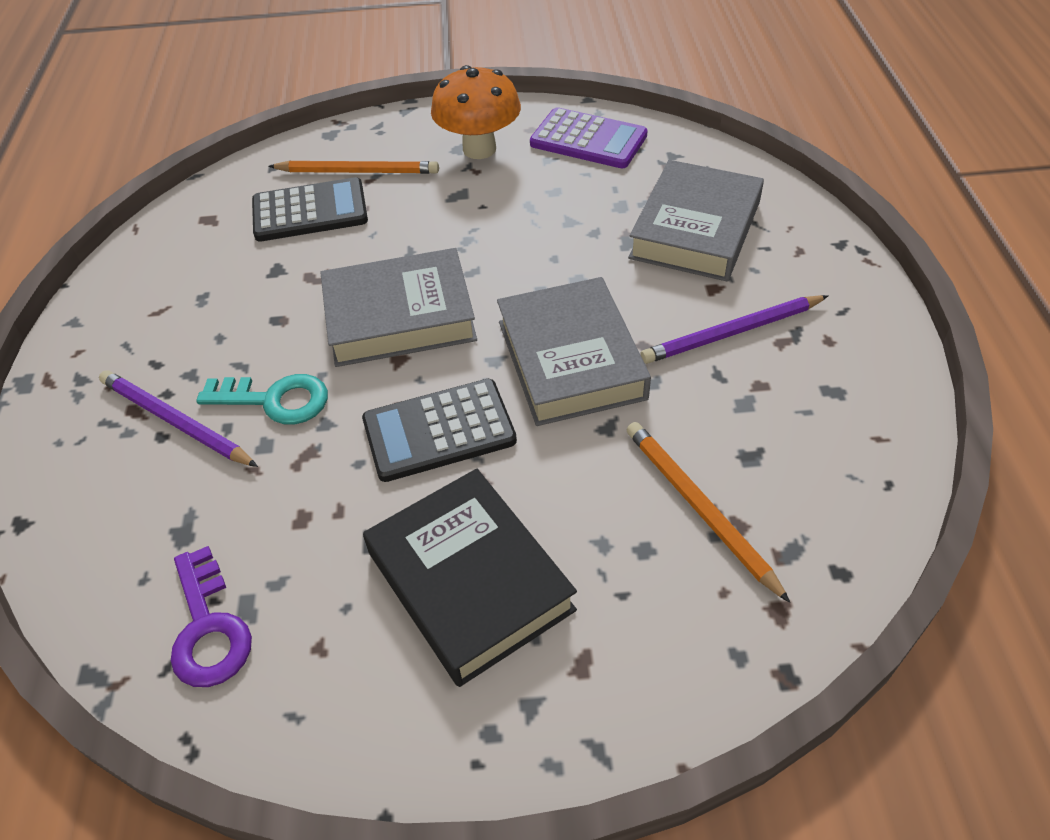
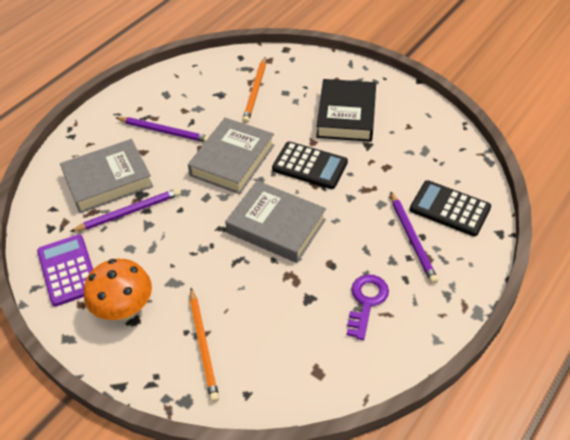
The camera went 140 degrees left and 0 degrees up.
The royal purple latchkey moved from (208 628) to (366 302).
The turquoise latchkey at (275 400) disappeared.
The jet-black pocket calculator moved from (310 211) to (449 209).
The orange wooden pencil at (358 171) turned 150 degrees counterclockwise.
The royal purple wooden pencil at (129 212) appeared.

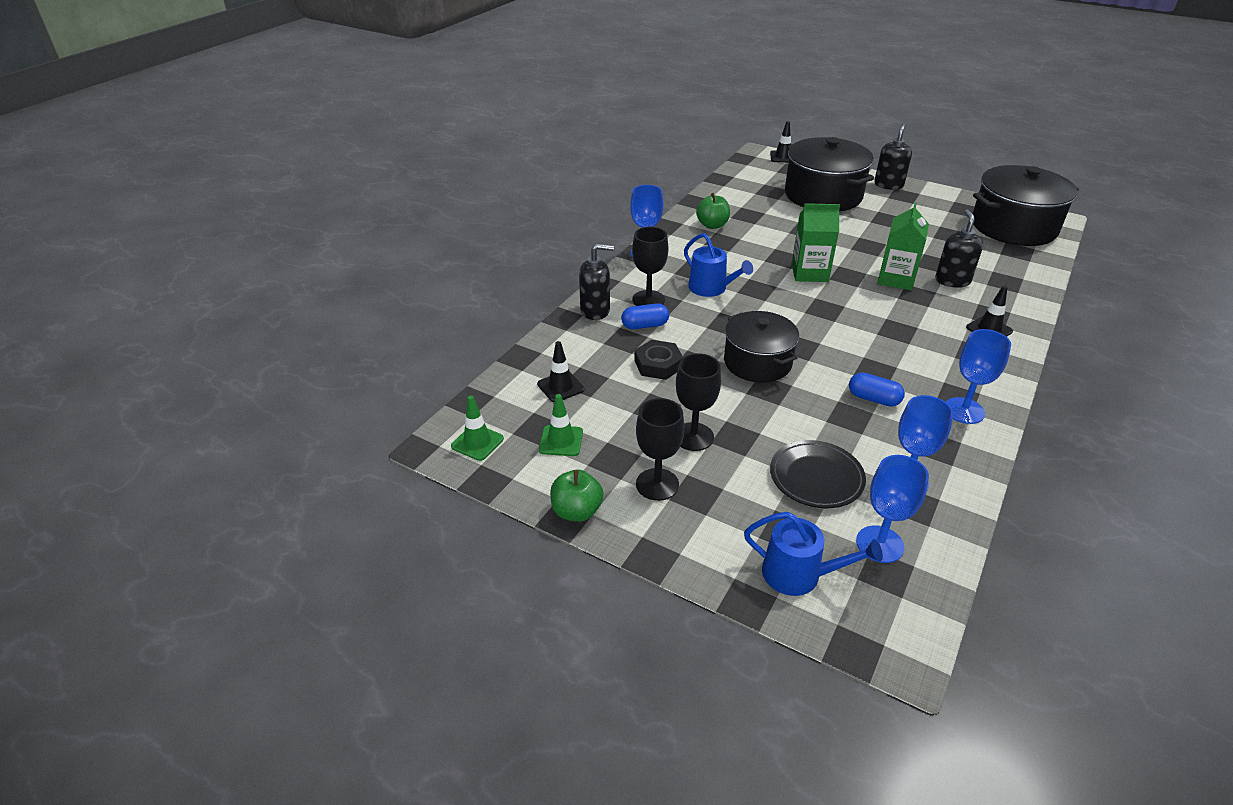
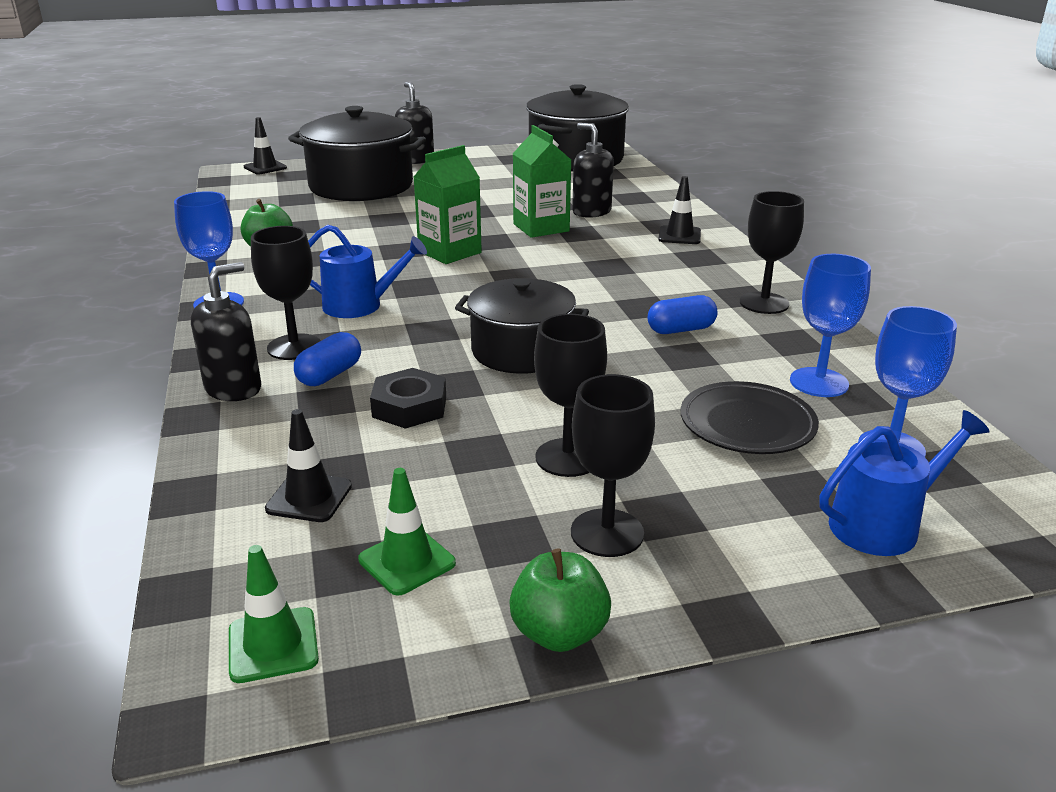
The camera went 45 degrees left and 10 degrees down.
The royal blue wine glass at (964 410) became the jet-black wine glass at (764 303).

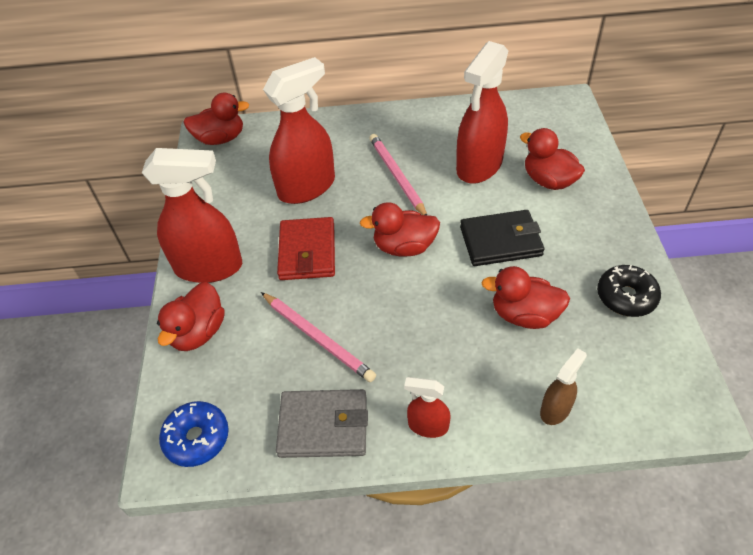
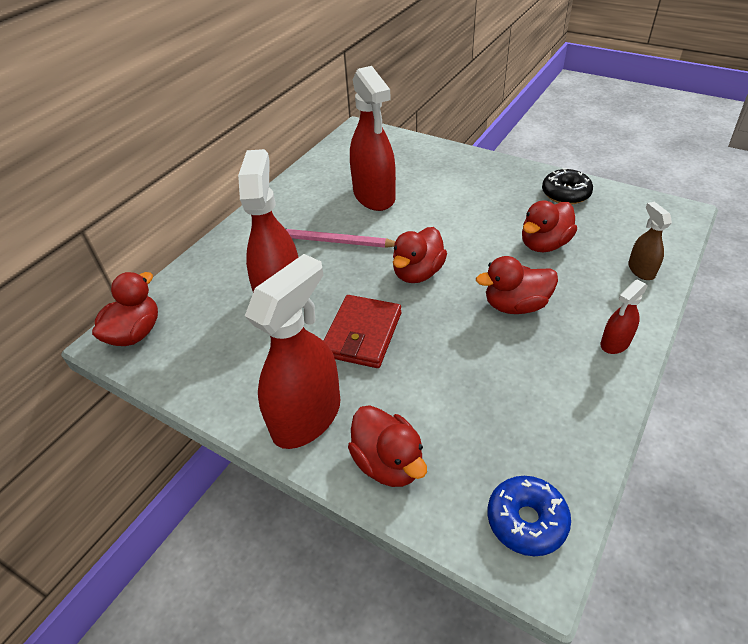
The camera went 55 degrees left and 5 degrees down.
The rose-pink wooden pencil at (318 338) disappeared.
The grey wallet at (323 426) disappeared.
The crimson wallet at (307 252) turned 75 degrees clockwise.
The jet-black wallet at (500 241) disappeared.
The crimson rubber duck moved from (548 181) to (515 305).

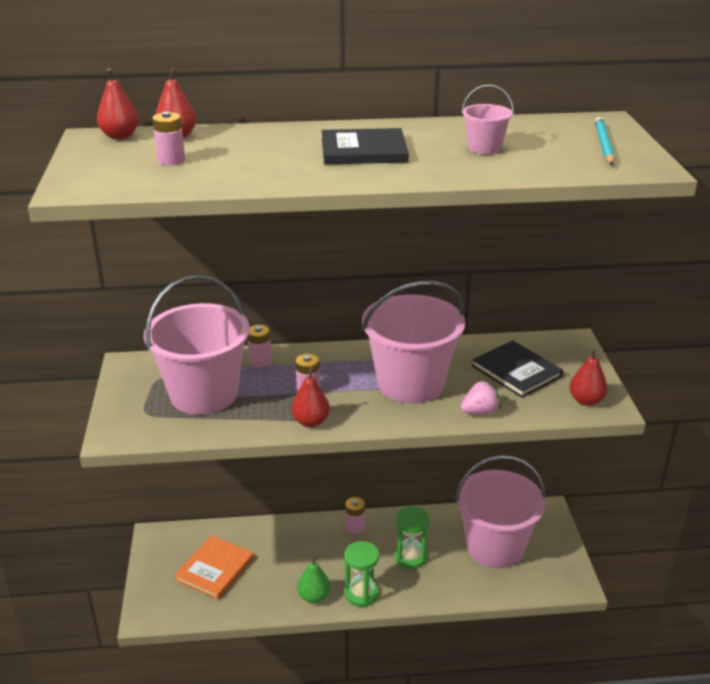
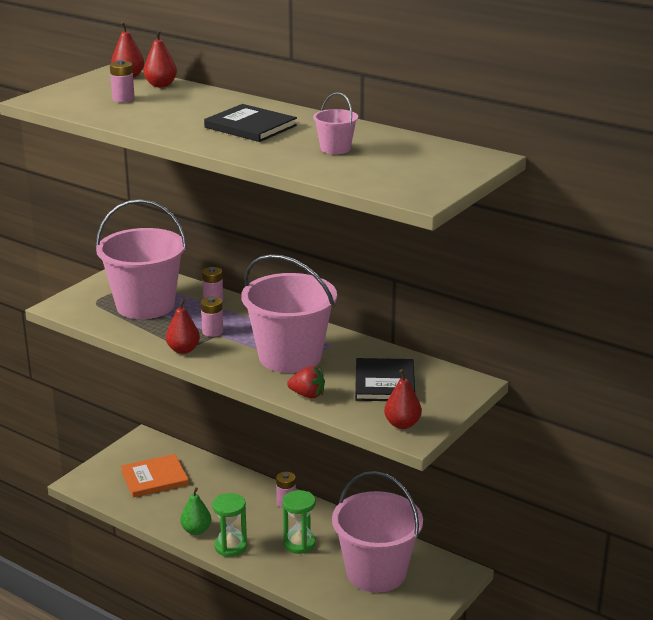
The camera went 40 degrees right and 5 degrees down.
The rose-pink strawberry at (480 412) became the crimson strawberry at (307 395).
The turquoise wooden pencil at (604 144) disappeared.

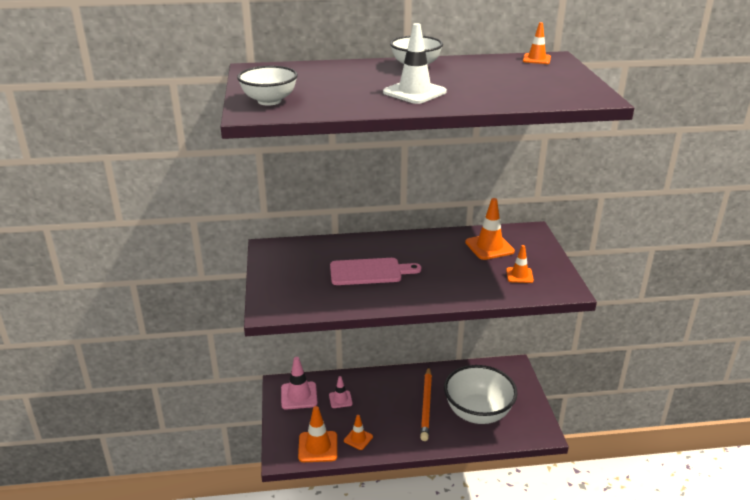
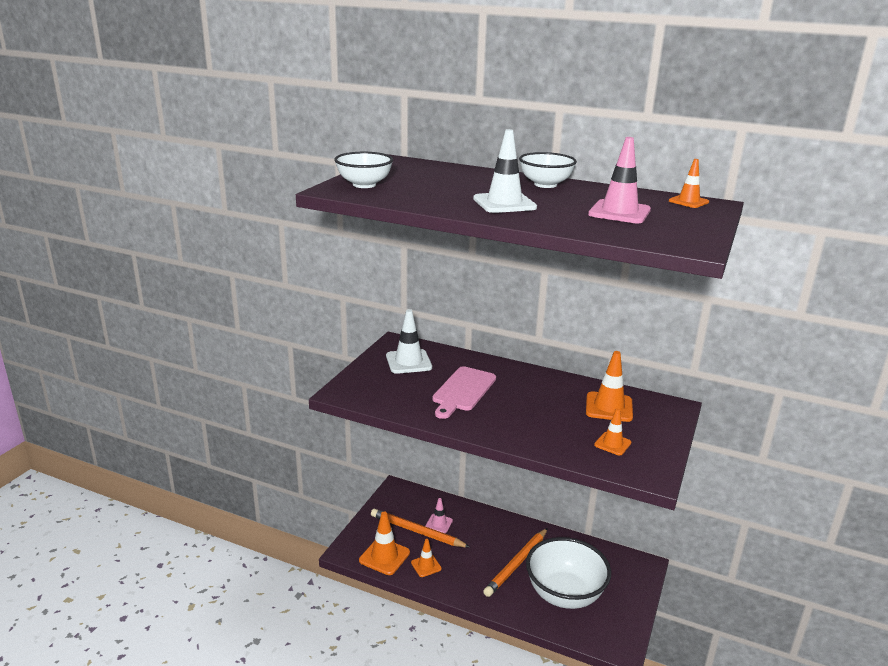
The camera went 30 degrees right and 5 degrees down.
The rose-pink traffic cone moved from (299 396) to (619 212).
The rose-pink chopping board at (369 272) turned 90 degrees clockwise.
The orange wooden pencil at (417 531) appeared.
The snow-white traffic cone at (408 362) appeared.

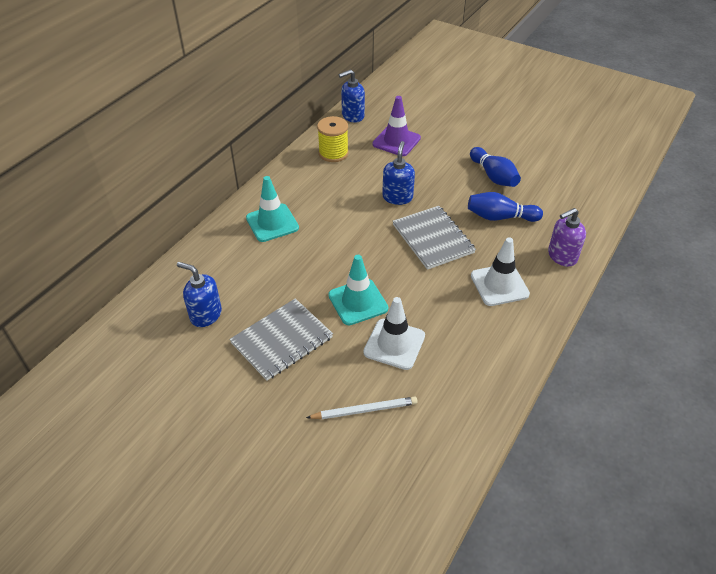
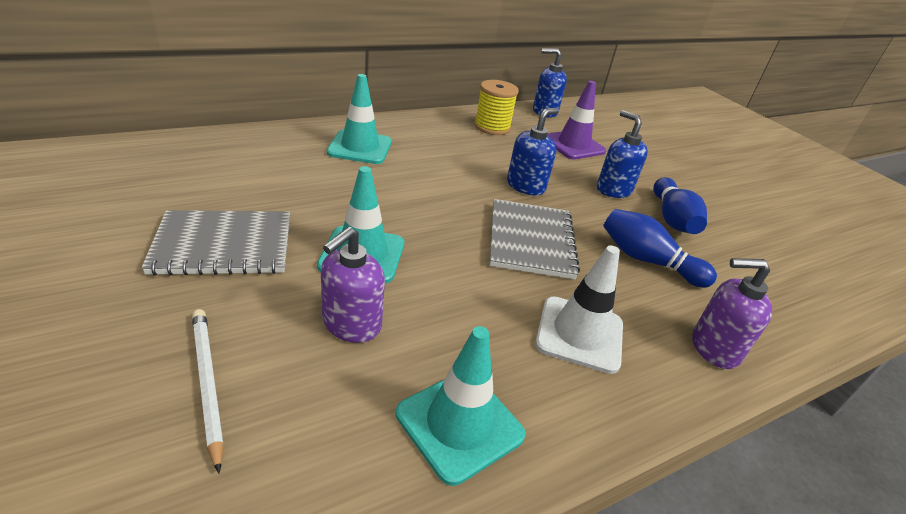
The camera went 25 degrees right and 10 degrees down.
The royal blue pump bottle moved from (205 315) to (613 190).
The snow-white wooden pencil at (364 410) turned 135 degrees counterclockwise.
The snow-white traffic cone at (394 344) was replaced by the royal purple pump bottle at (351 324).
The turquoise traffic cone at (459 424) appeared.

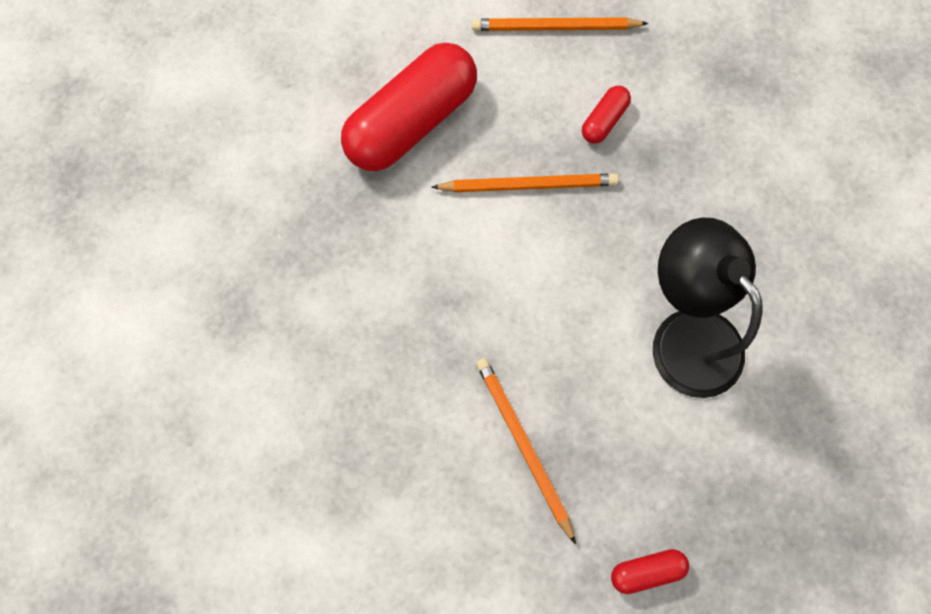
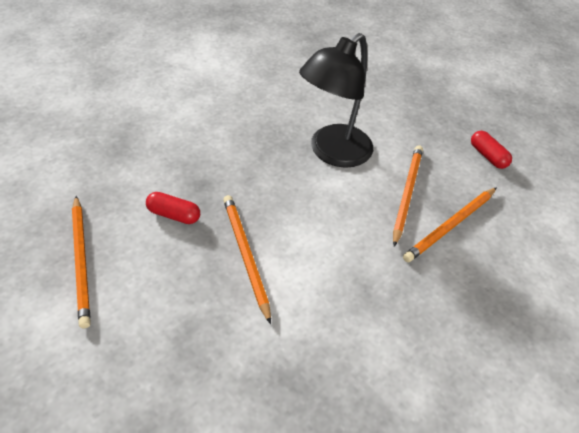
The camera went 110 degrees left and 25 degrees down.
The crimson pill at (411 122) disappeared.
The orange wooden pencil at (407 194) appeared.

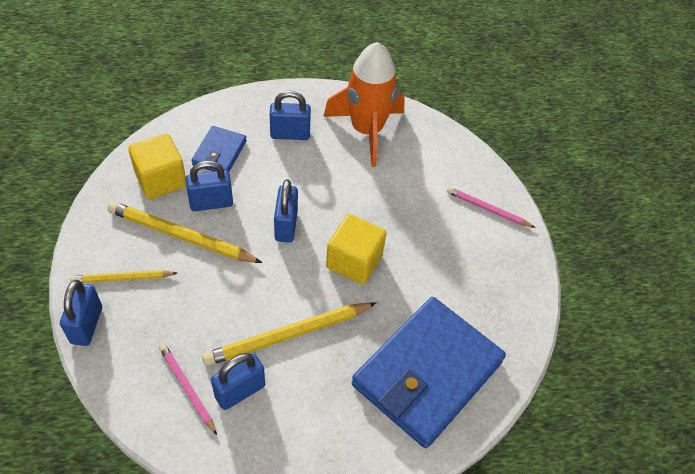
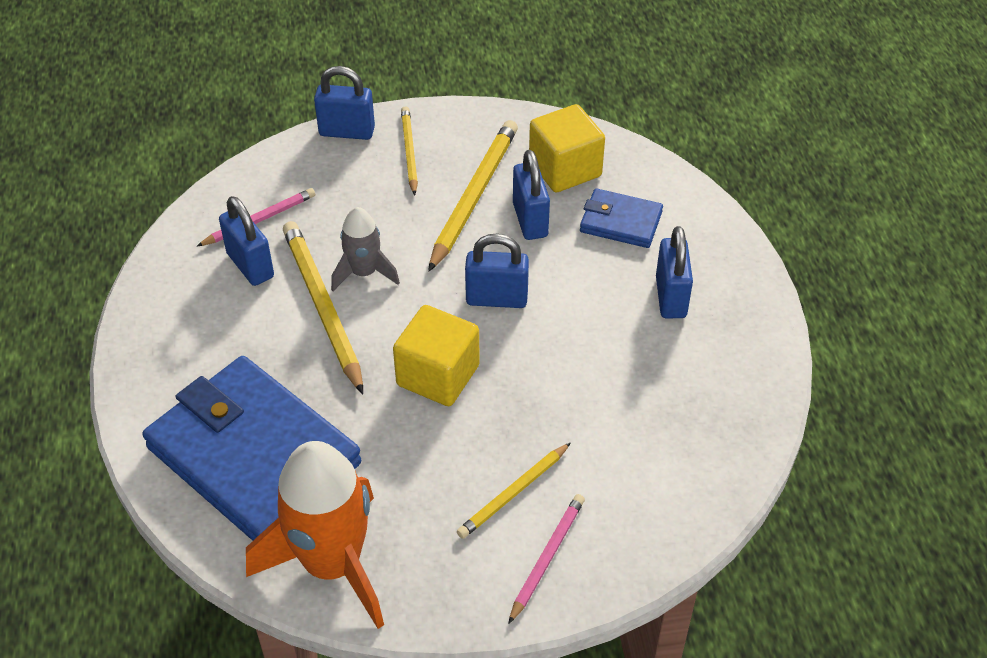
The camera went 95 degrees right and 5 degrees down.
The orange rocket moved from (366 130) to (332 564).
The grey rocket at (364 273) appeared.
The yellow wooden pencil at (513 493) appeared.

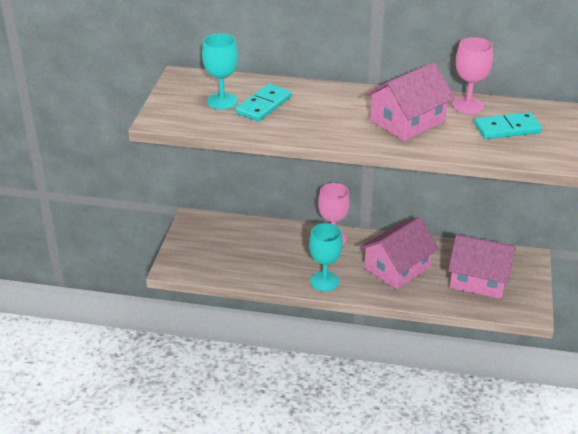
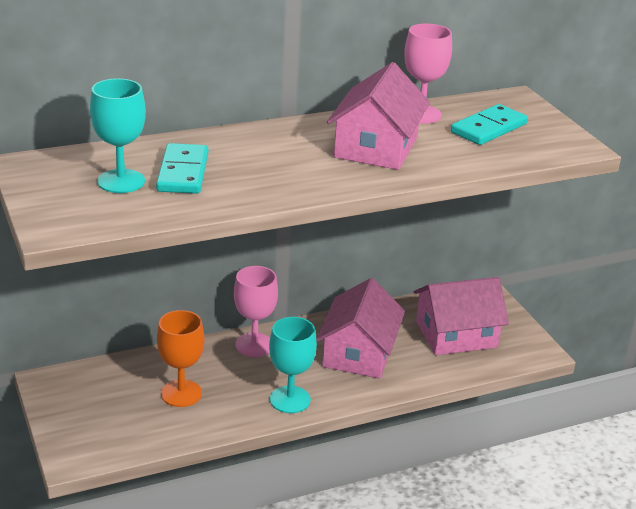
The camera went 35 degrees left and 5 degrees down.
The orange wine glass at (181 393) appeared.

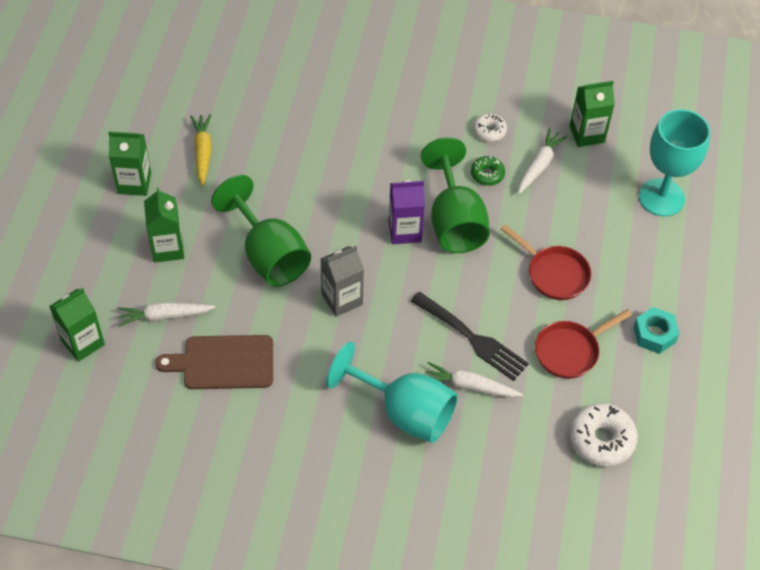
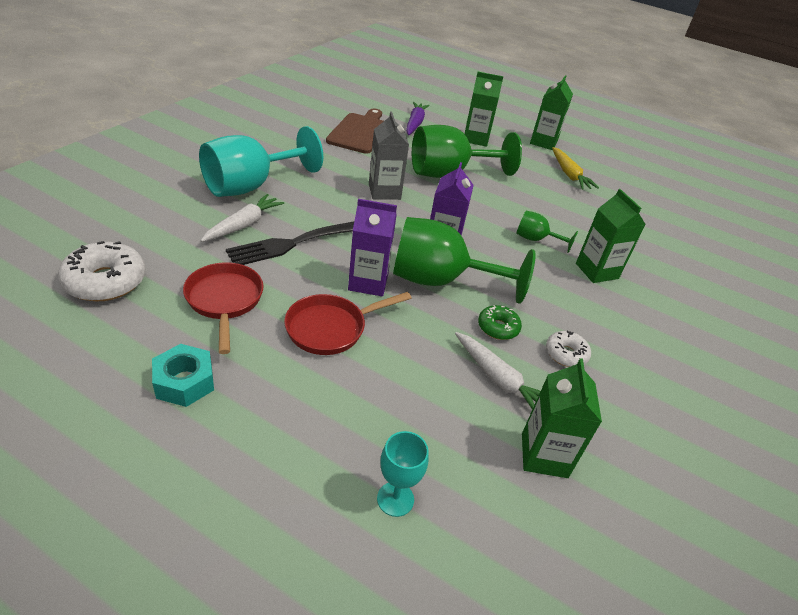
The camera went 105 degrees right and 15 degrees down.
The green milk carton moved from (83 342) to (597 271).
The snow-white toy carrot at (164 316) became the royal purple toy carrot at (415 123).
The yellow toy carrot at (203 152) turned 60 degrees clockwise.
The turquoise wine glass at (661 197) changed to 0.48 times the size.
The royal purple milk carton at (368 282) appeared.
The green wine glass at (536 239) appeared.

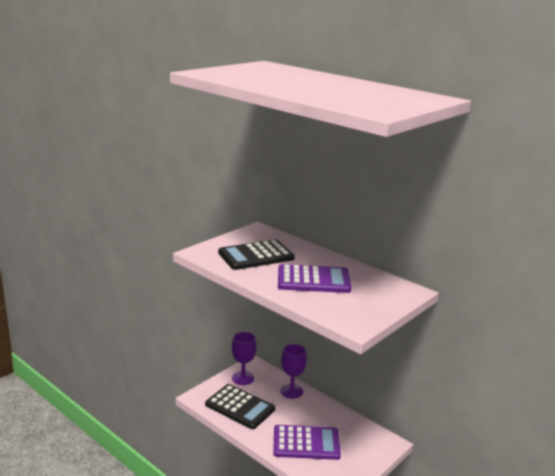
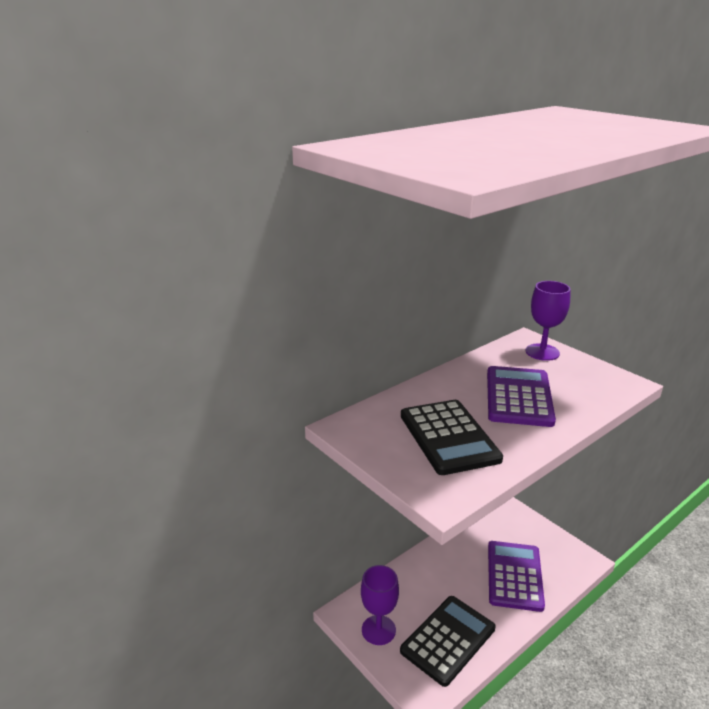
The camera went 80 degrees left and 5 degrees up.
The royal purple wine glass moved from (291 391) to (542 352).

